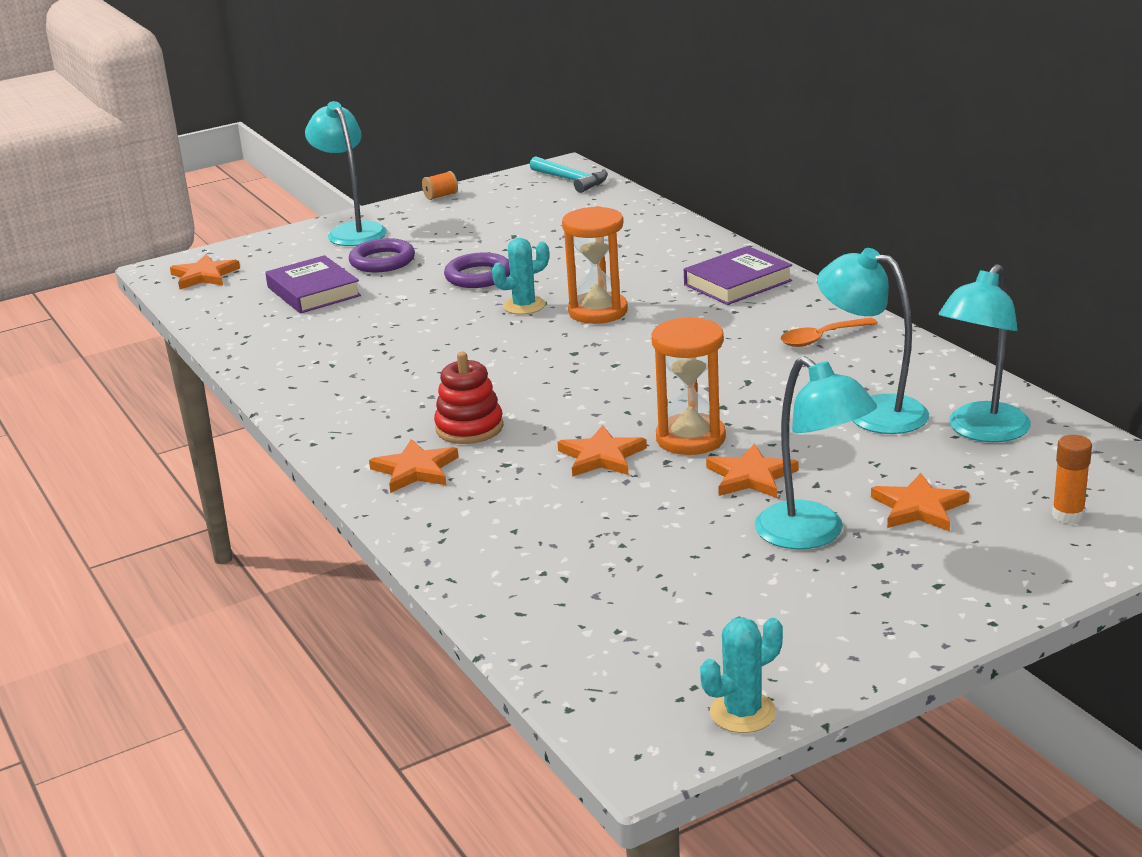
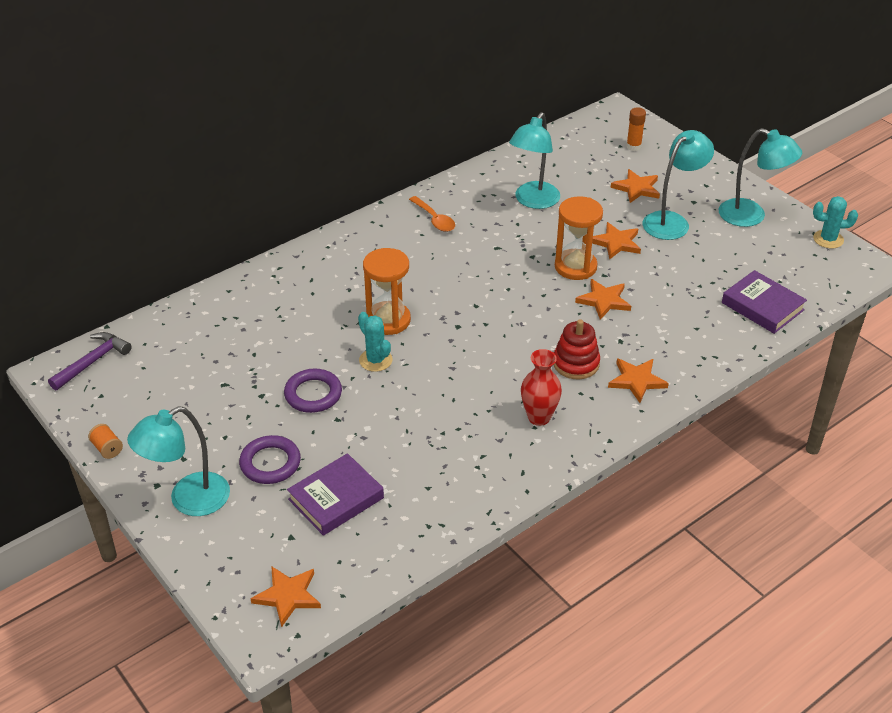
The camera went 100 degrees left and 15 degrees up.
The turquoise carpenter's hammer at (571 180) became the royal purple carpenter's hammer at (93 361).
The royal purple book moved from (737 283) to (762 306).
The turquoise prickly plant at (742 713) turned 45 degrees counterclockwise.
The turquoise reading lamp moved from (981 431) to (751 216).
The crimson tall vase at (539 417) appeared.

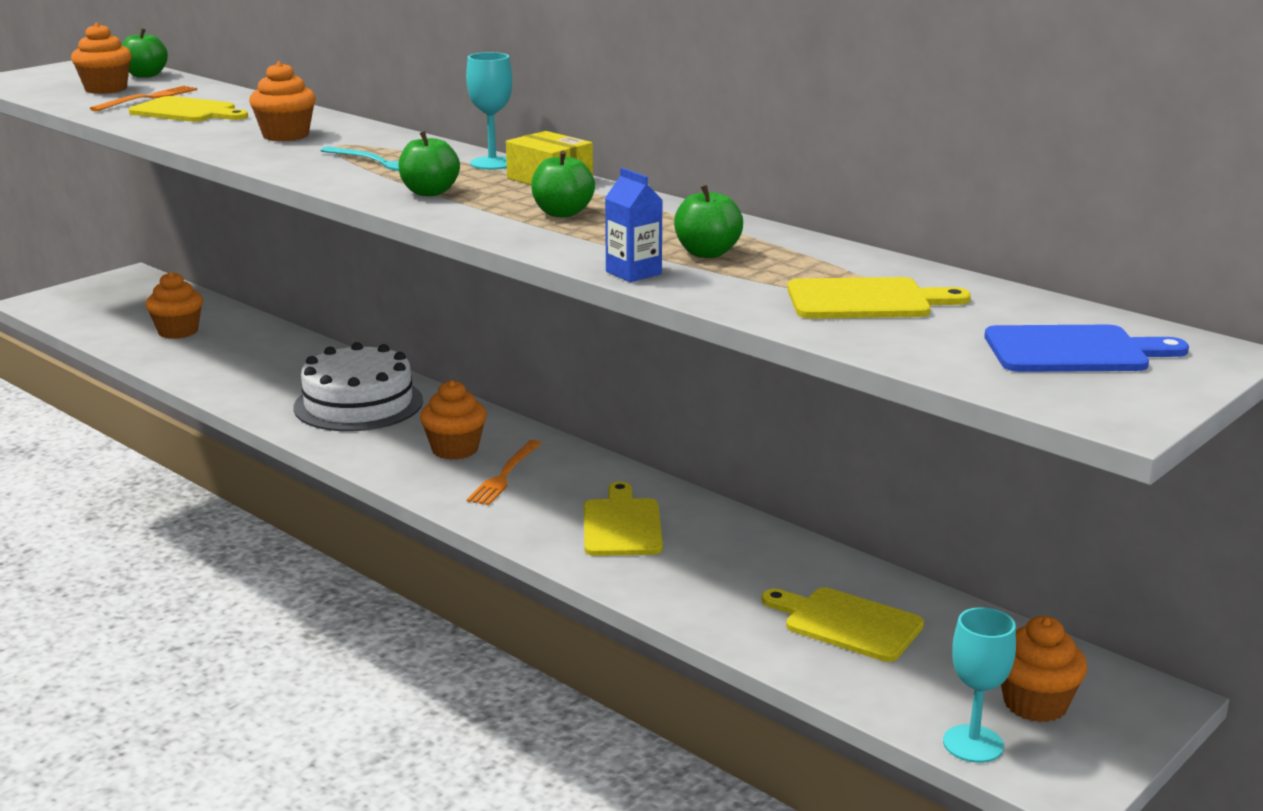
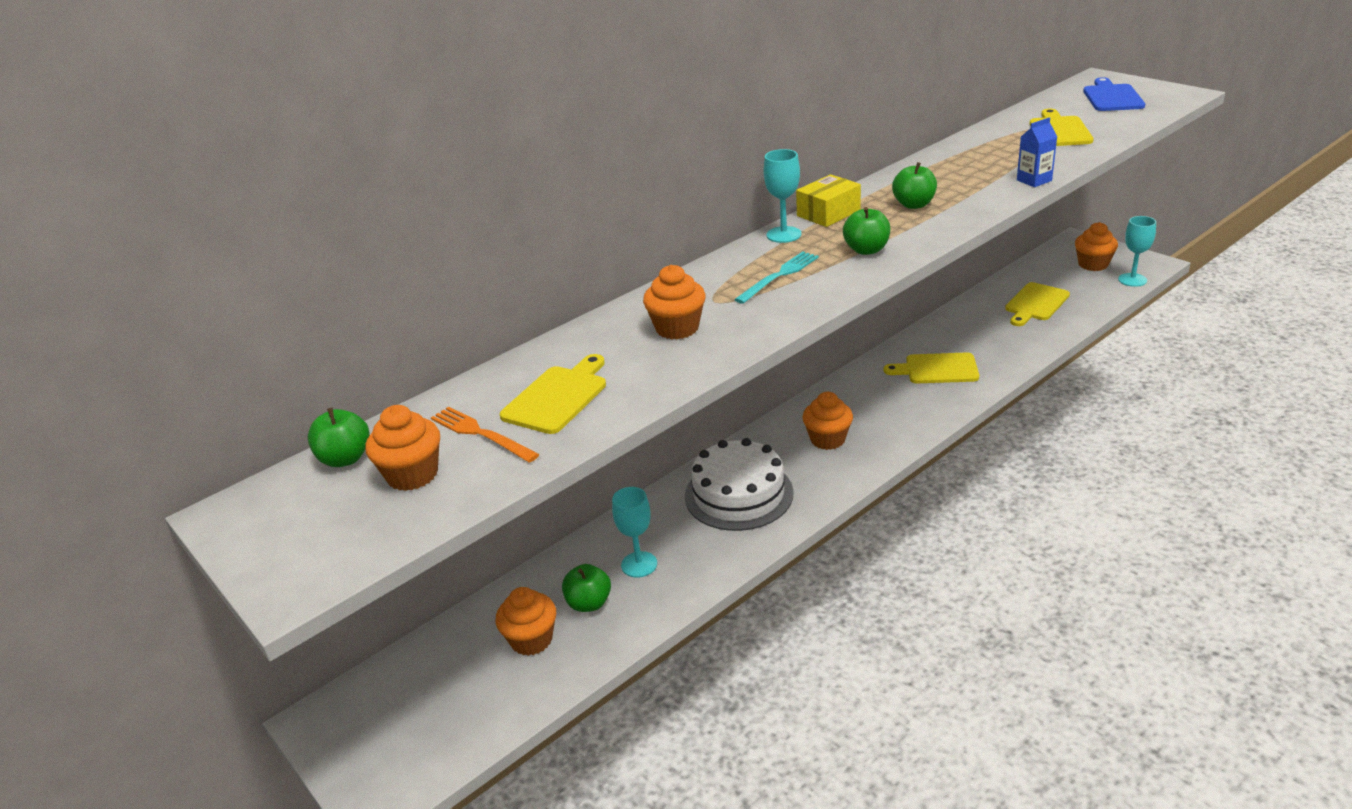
The camera went 80 degrees left and 10 degrees up.
The orange table fork at (504 475) disappeared.
The green apple moved from (707 253) to (589 603).
The turquoise wine glass at (639 564) appeared.

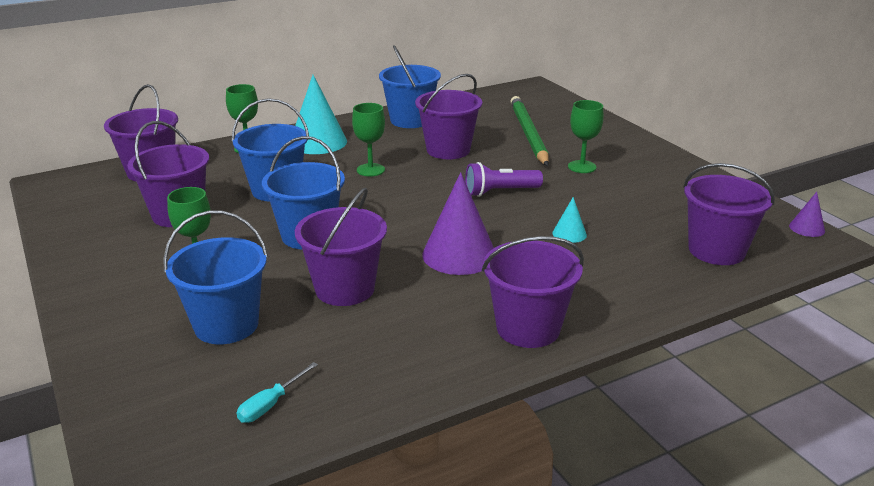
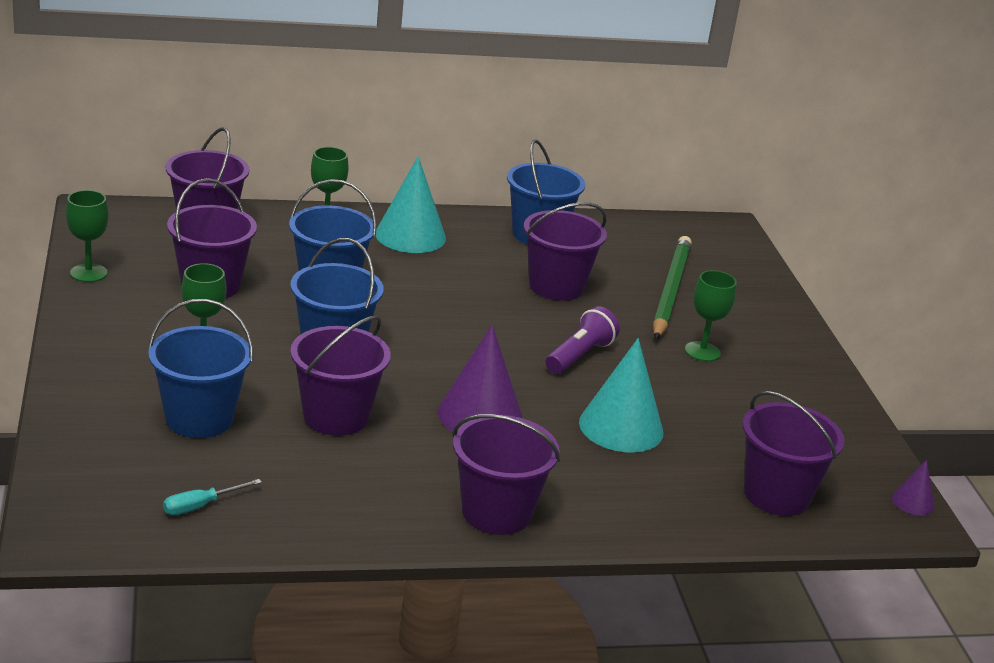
The camera went 15 degrees right and 0 degrees up.
The green wine glass moved from (370 170) to (88 273).
The royal purple torch at (500 192) turned 120 degrees clockwise.
The turquoise cone shape at (569 234) changed to 2.08 times the size.

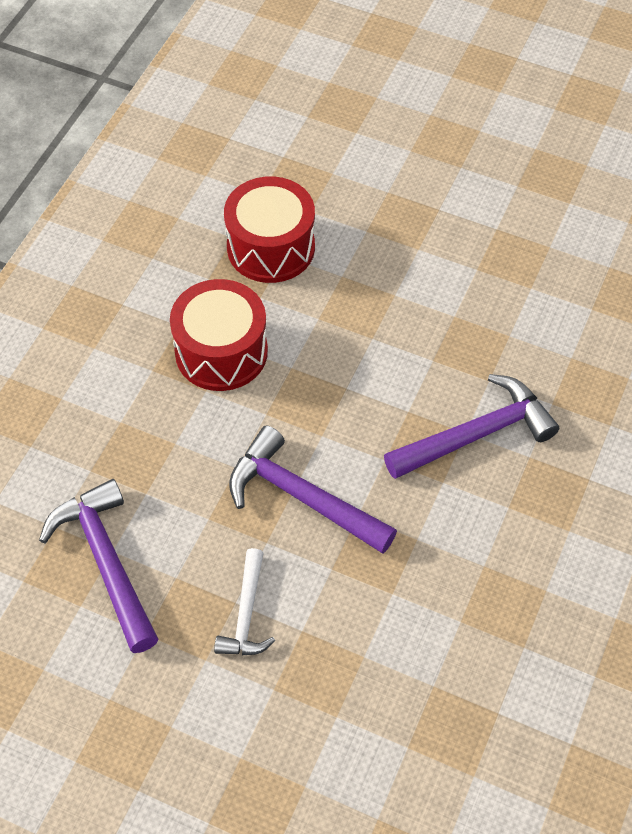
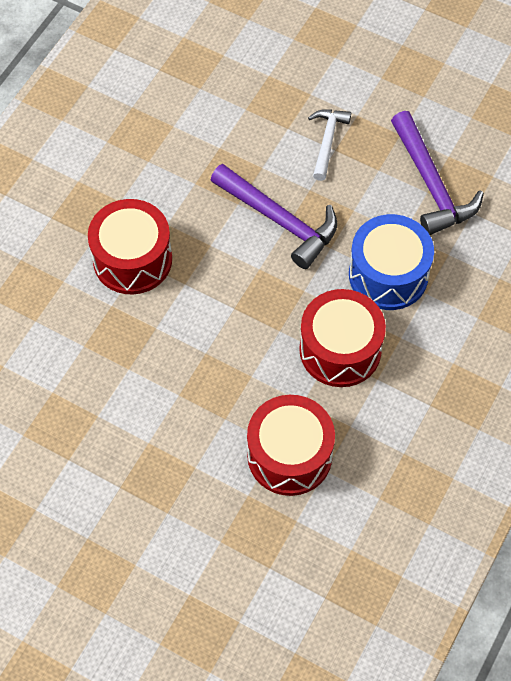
The camera went 175 degrees left and 5 degrees up.
The royal purple carpenter's hammer at (476 434) was replaced by the crimson toy drum at (132 259).
The royal blue toy drum at (388 275) appeared.

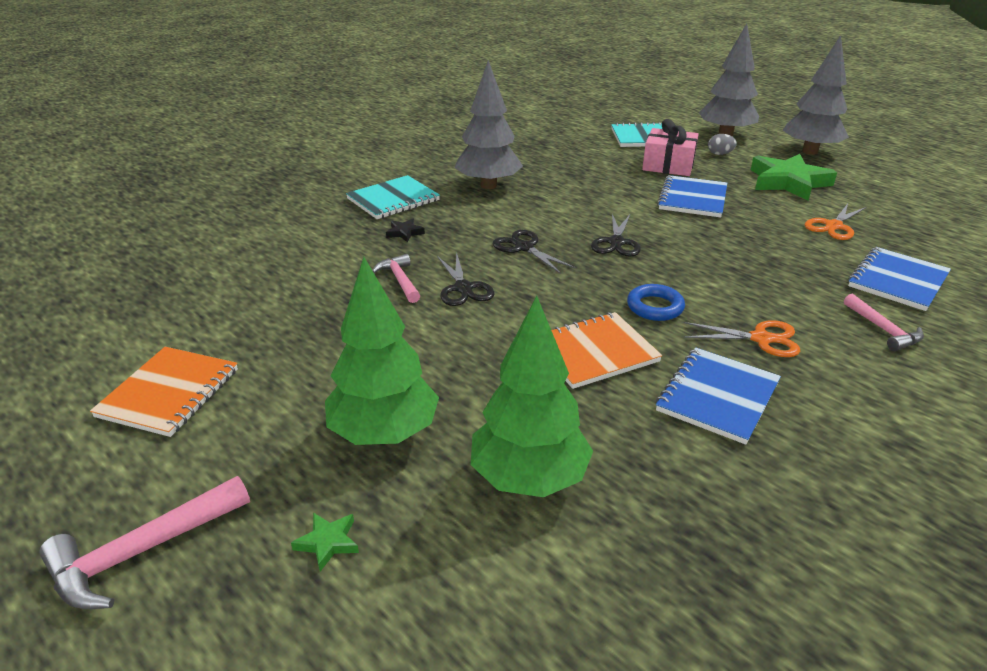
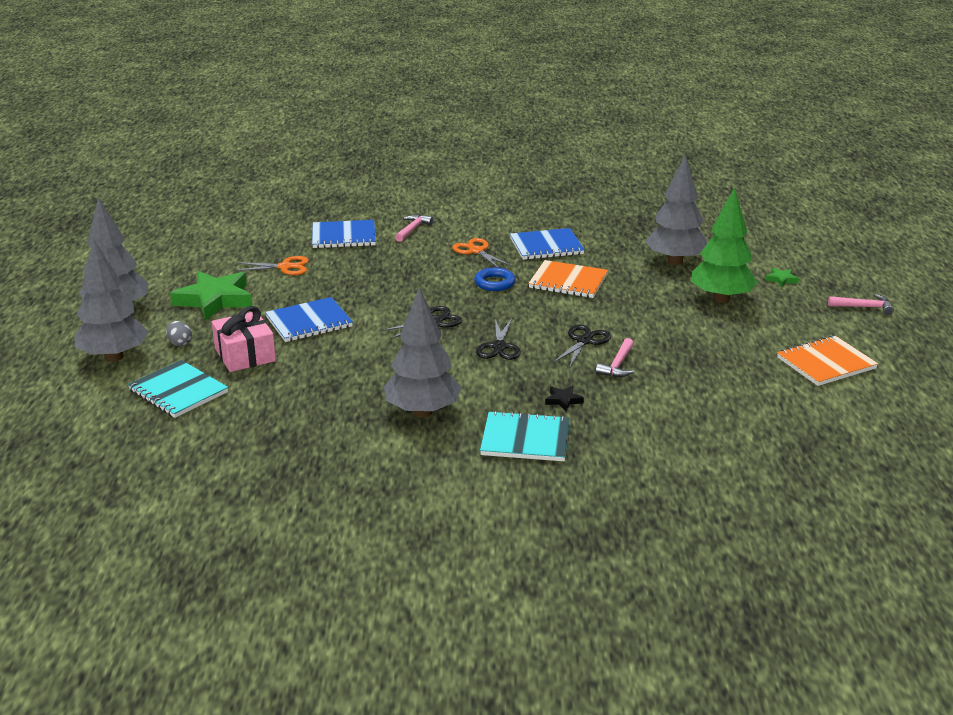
The camera went 135 degrees left and 5 degrees down.
The rose-pink carpenter's hammer at (142 551) changed to 0.64 times the size.
The green fir tree at (529 478) became the grey fir tree at (675 261).

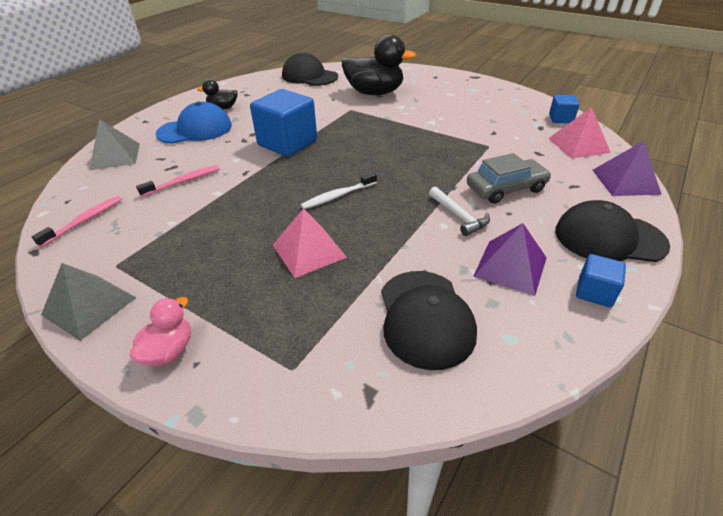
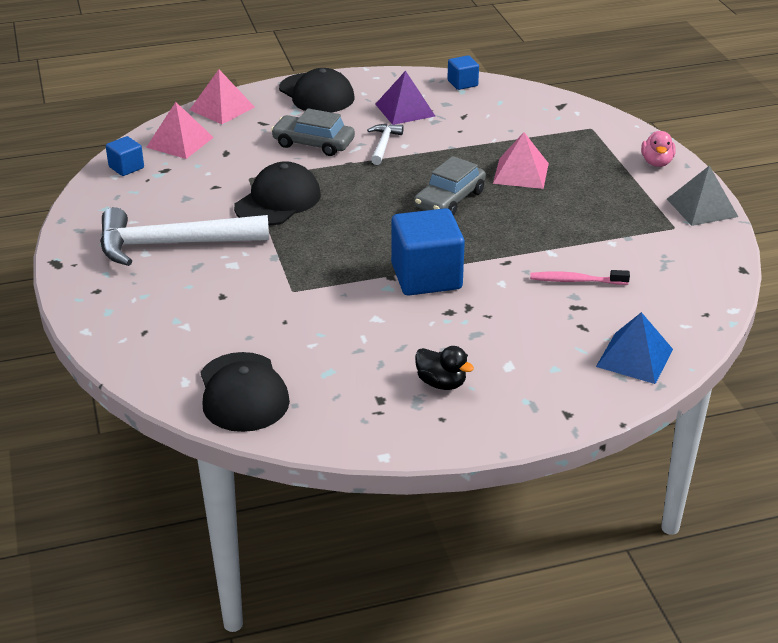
The camera went 140 degrees left and 5 degrees down.
The rose-pink toothbrush at (85 221) disappeared.
The grey pyramid shape at (115 156) became the royal blue pyramid shape at (634 357).
The rose-pink rubber duck at (169 351) turned 60 degrees counterclockwise.
The royal blue baseball cap at (195 130) disappeared.
The snow-white toothbrush at (338 196) was replaced by the grey car at (450 199).
The jet-black rubber duck at (374 93) disappeared.
The jet-black baseball cap moved from (425 318) to (278 201).
The royal blue solid cube moved from (594 292) to (462 83).
The royal purple pyramid shape at (625 181) became the rose-pink pyramid shape at (222 108).
The snow-white carpenter's hammer at (172 244) appeared.

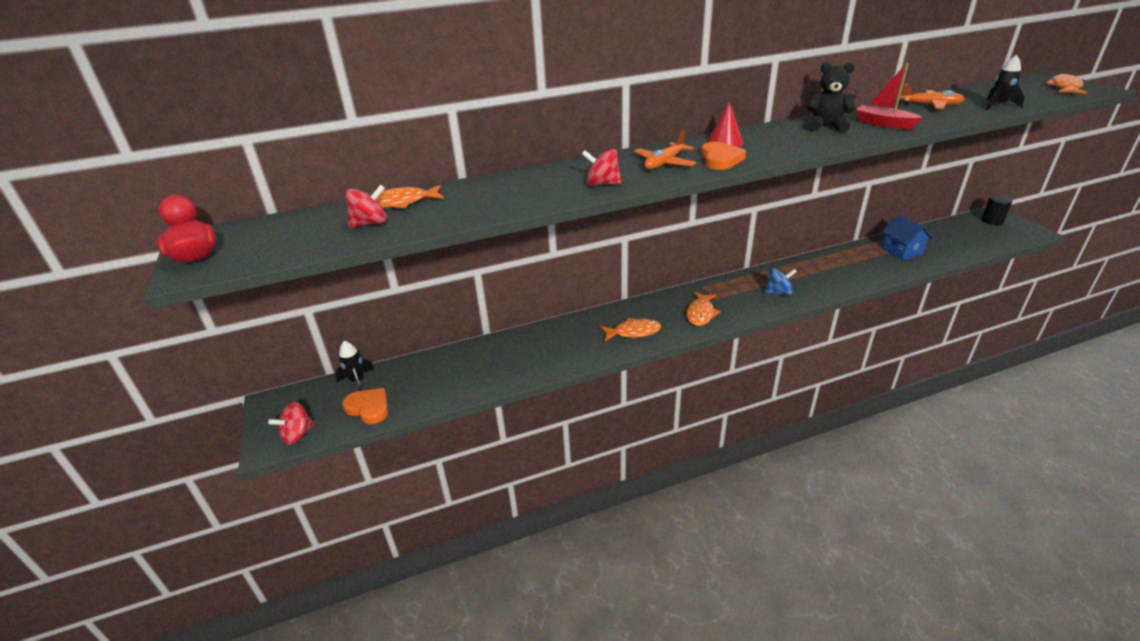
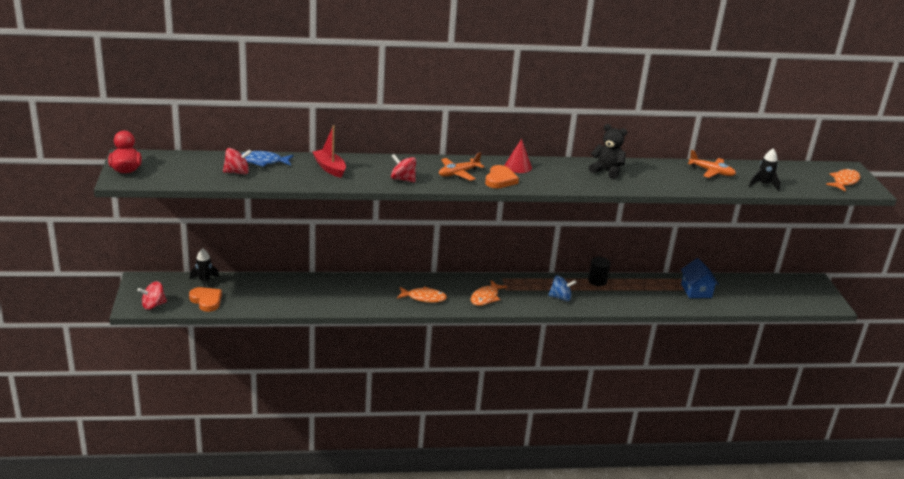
The camera went 10 degrees right and 5 degrees down.
The orange toy fish at (402 202) became the royal blue toy fish at (263 162).
The crimson sailboat moved from (883 124) to (330 168).
The jet-black solid cylinder moved from (992 220) to (597 281).

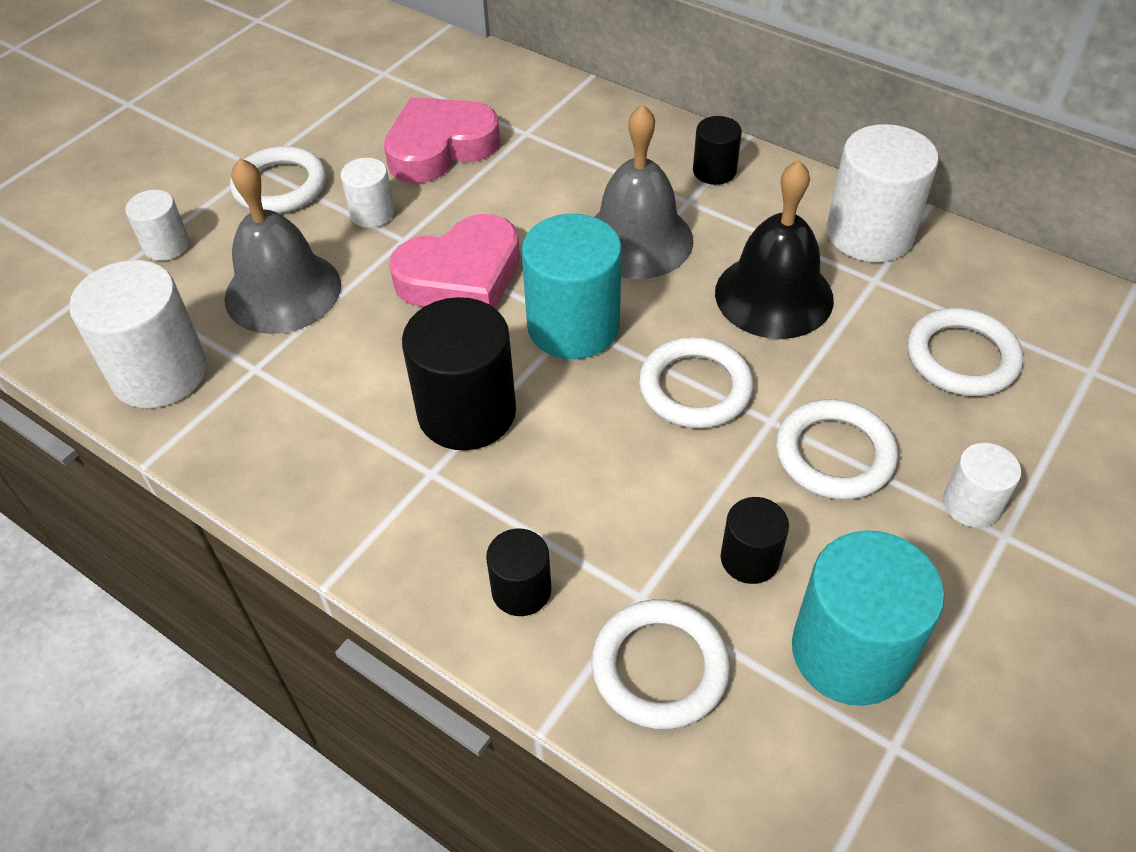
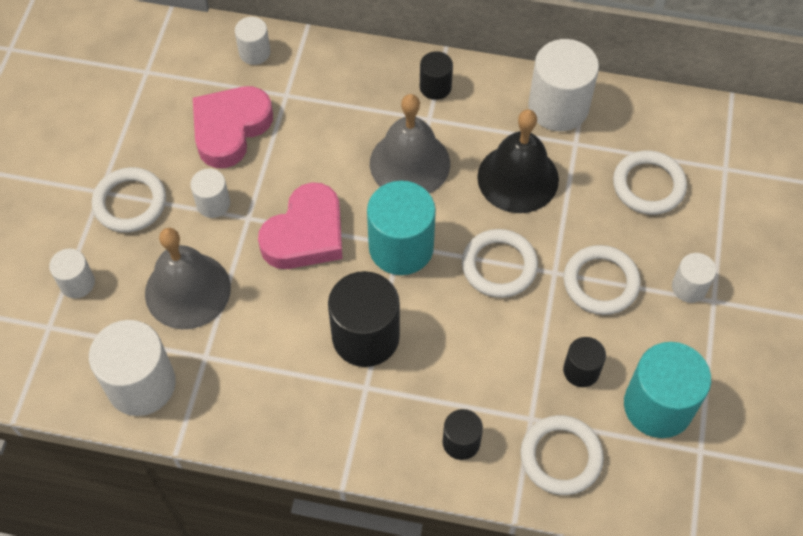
The camera went 25 degrees left and 10 degrees up.
The snow-white solid cylinder at (254 52) appeared.

